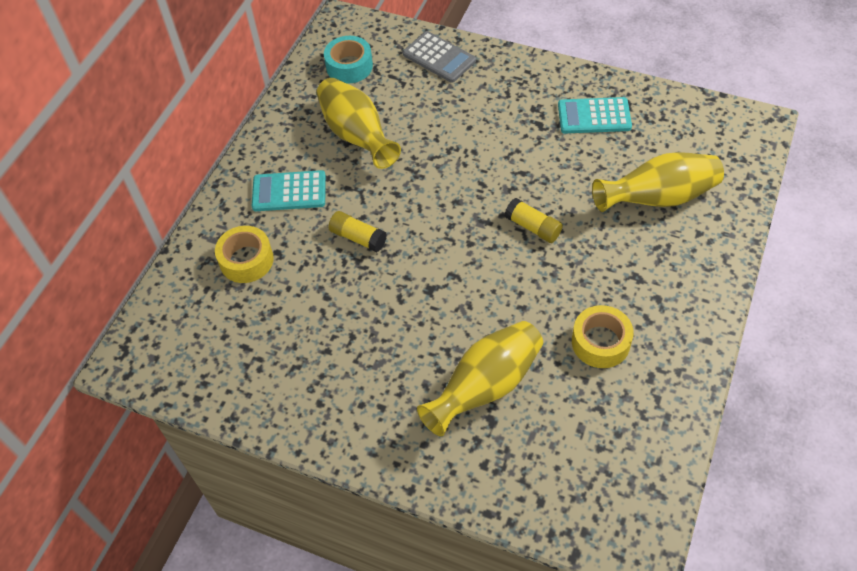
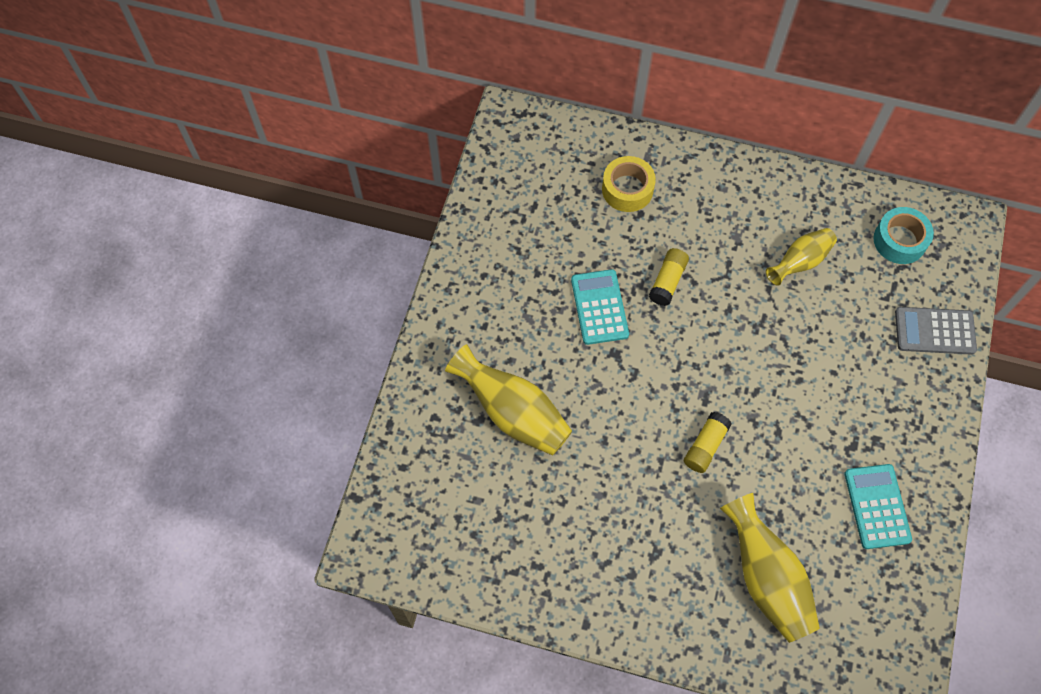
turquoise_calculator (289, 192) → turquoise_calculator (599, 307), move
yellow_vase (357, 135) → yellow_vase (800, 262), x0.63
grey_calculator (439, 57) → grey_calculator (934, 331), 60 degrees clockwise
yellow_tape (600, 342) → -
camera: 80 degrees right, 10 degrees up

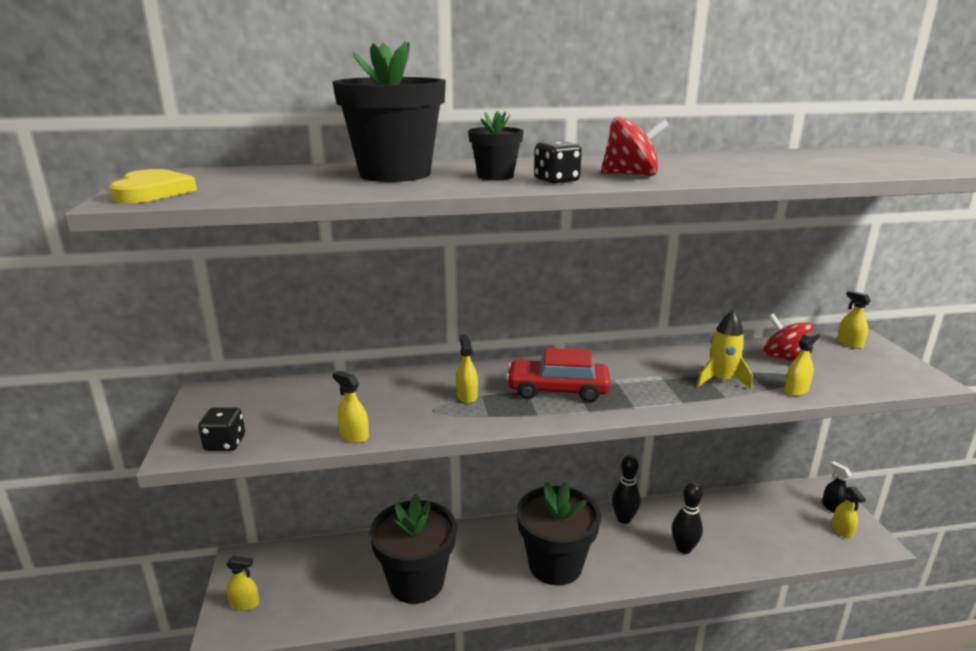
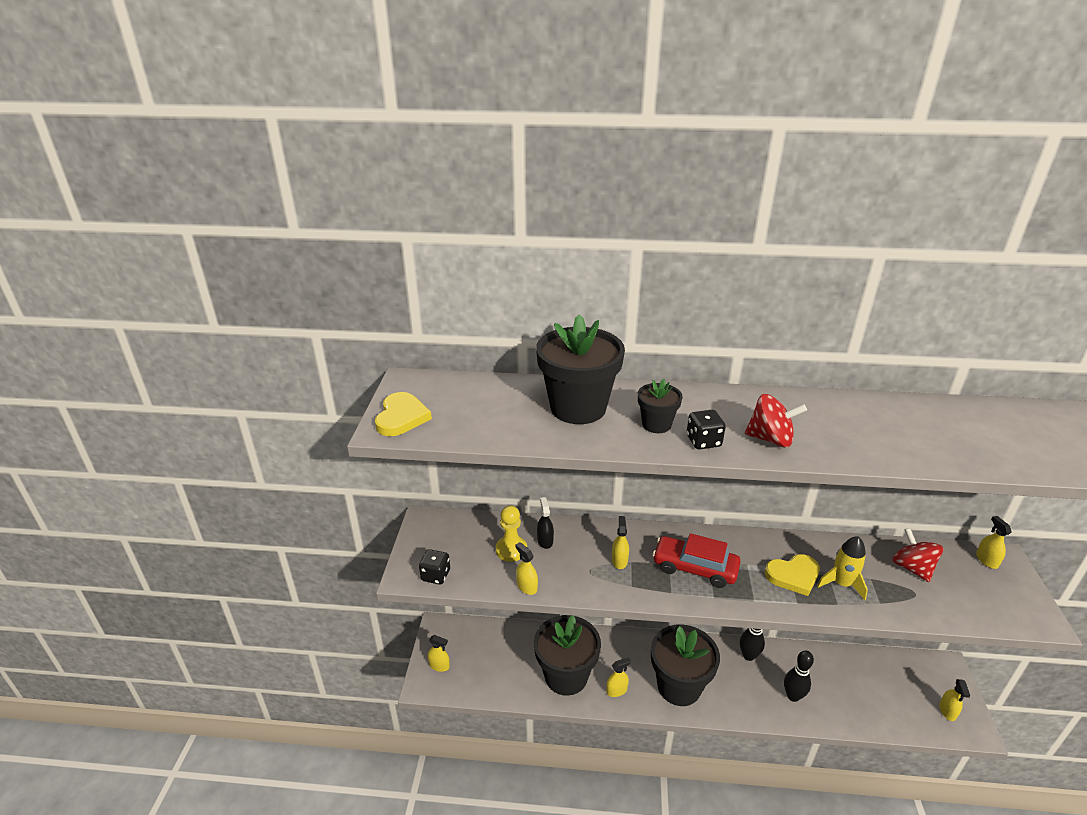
yellow_spray_bottle (796, 390) → yellow_spray_bottle (616, 690), move
black_spray_bottle (833, 508) → black_spray_bottle (545, 541), move
- → yellow_pawn (511, 550)
- → yellow_heart (793, 576)
camera: 15 degrees right, 10 degrees up

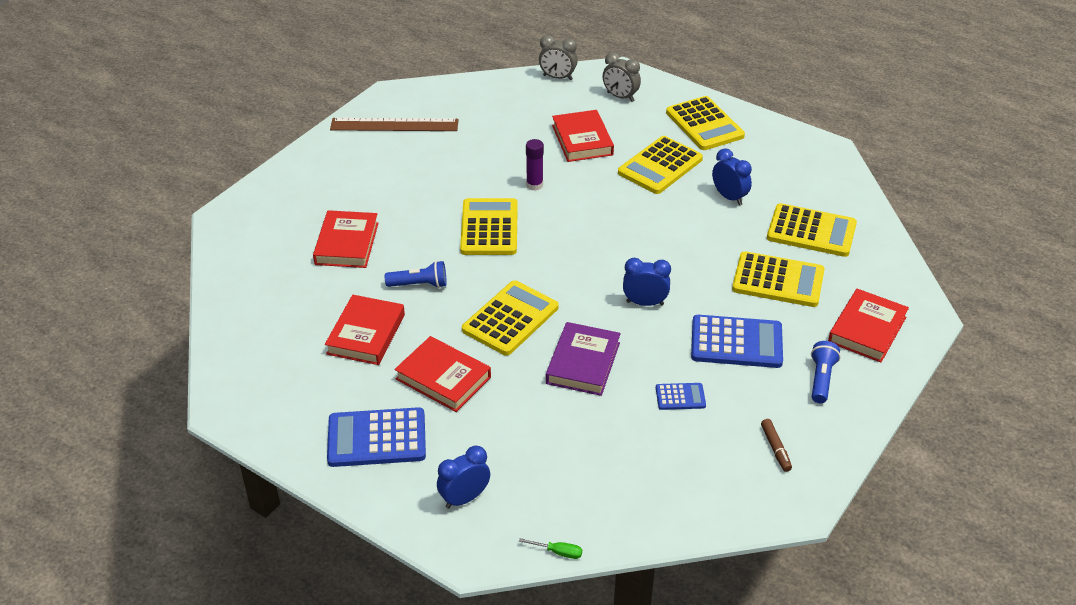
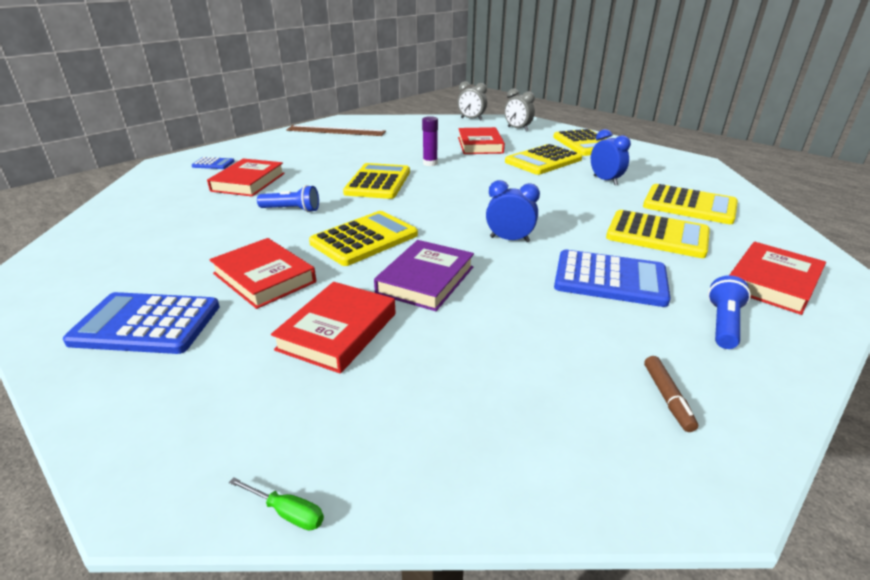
red_book (366, 334) → red_book (337, 331), move
blue_clock (464, 498) → -
blue_calculator (680, 397) → blue_calculator (213, 164), move
camera: 10 degrees right, 10 degrees down

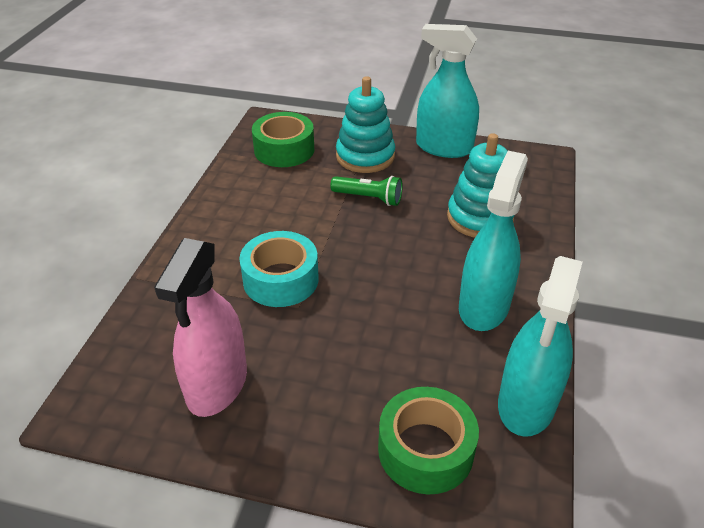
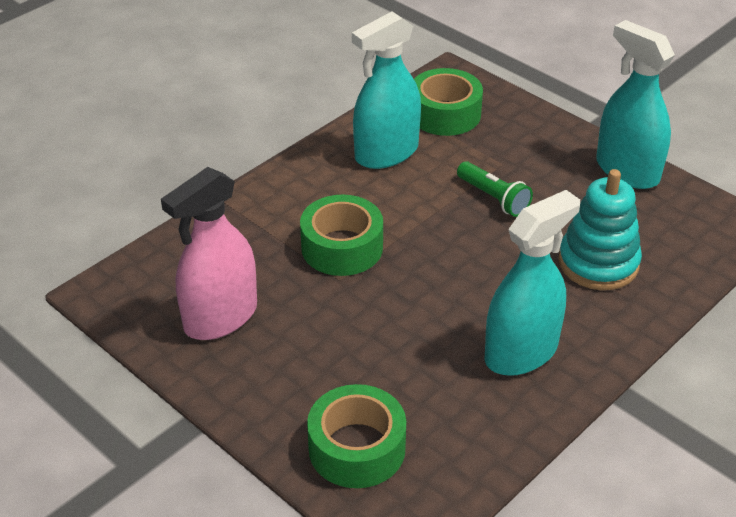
turquoise_tape (280, 279) → green_tape (342, 247)
turquoise_stacking_toy (365, 156) → -
turquoise_spray_bottle (526, 403) → turquoise_spray_bottle (386, 153), move
camera: 30 degrees right, 0 degrees up

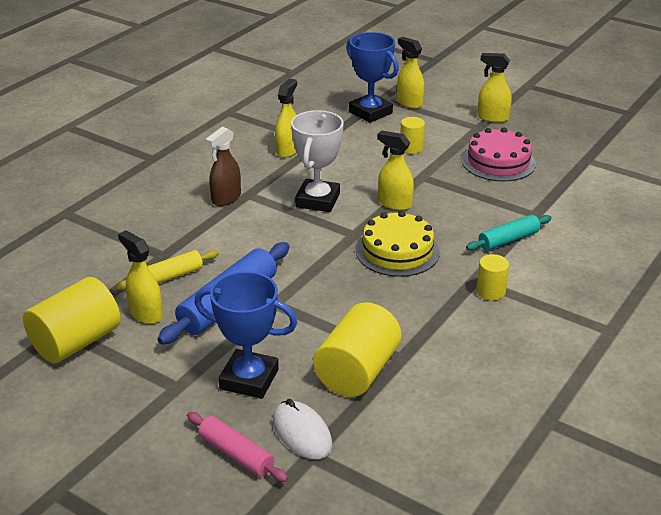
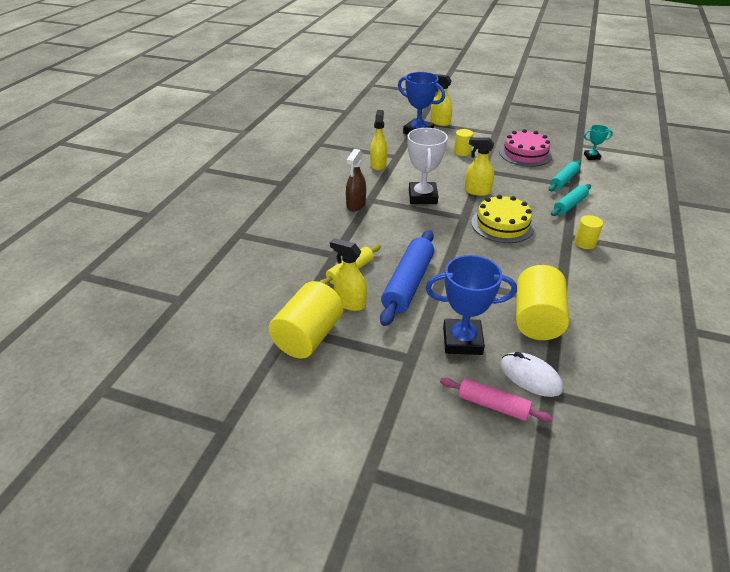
yellow_spray_bottle (492, 118) → -
- → turquoise_rolling_pin (563, 181)
- → turquoise_trophy (591, 157)
camera: 15 degrees left, 5 degrees up

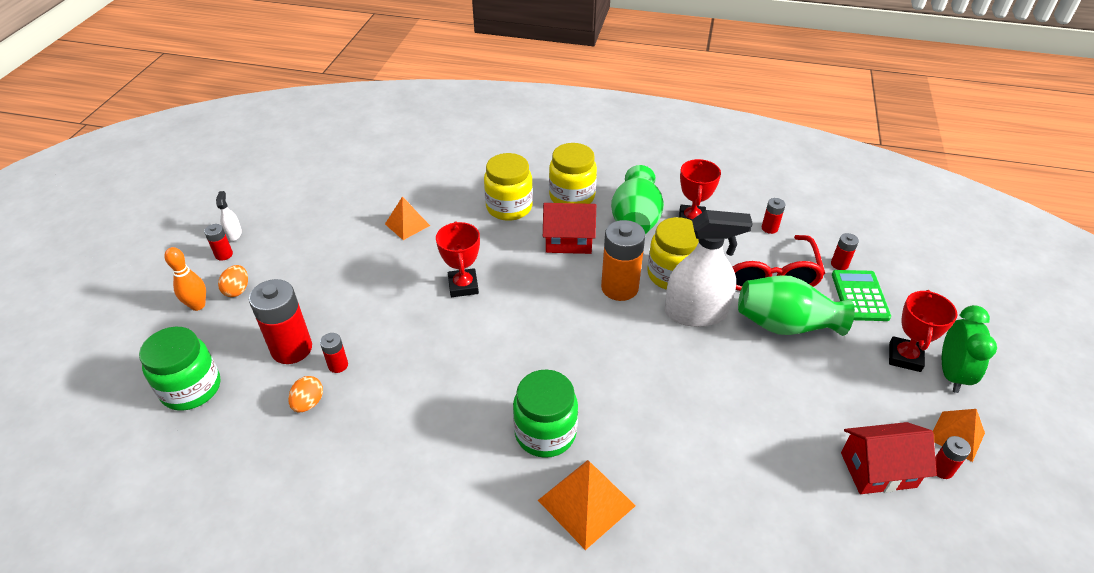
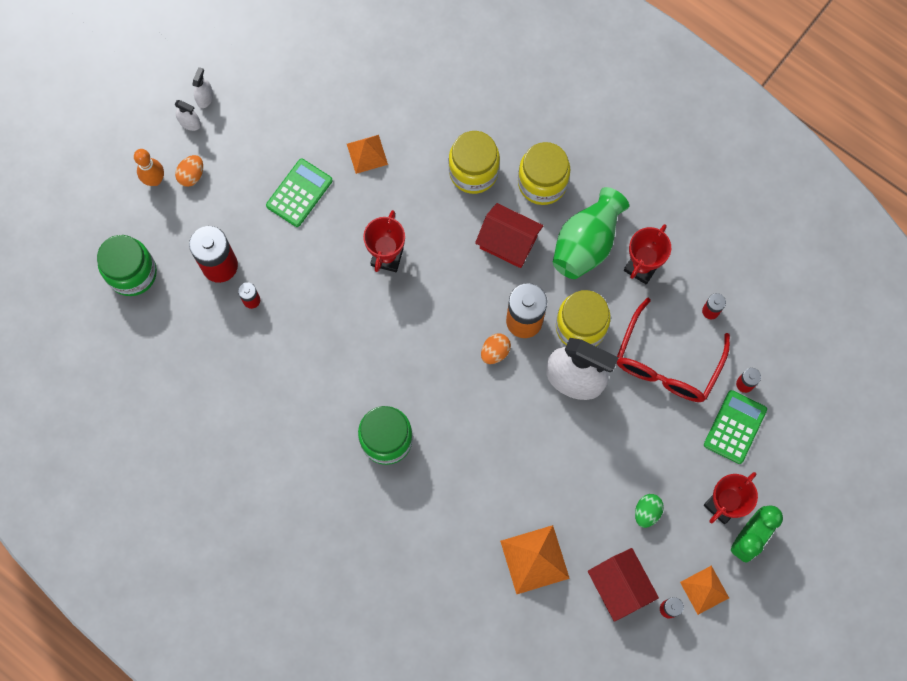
red_battery (224, 254) → white_spray_bottle (190, 123)
orange_egg (308, 403) → orange_egg (495, 352), move
orange_pyramid (586, 503) → orange_pyramid (534, 559), move
green_vase (785, 325) → -
red_house (878, 469) → red_house (620, 586), 45 degrees clockwise
- → green_calculator (299, 193)
- → green_egg (647, 512)
camera: 25 degrees right, 30 degrees up

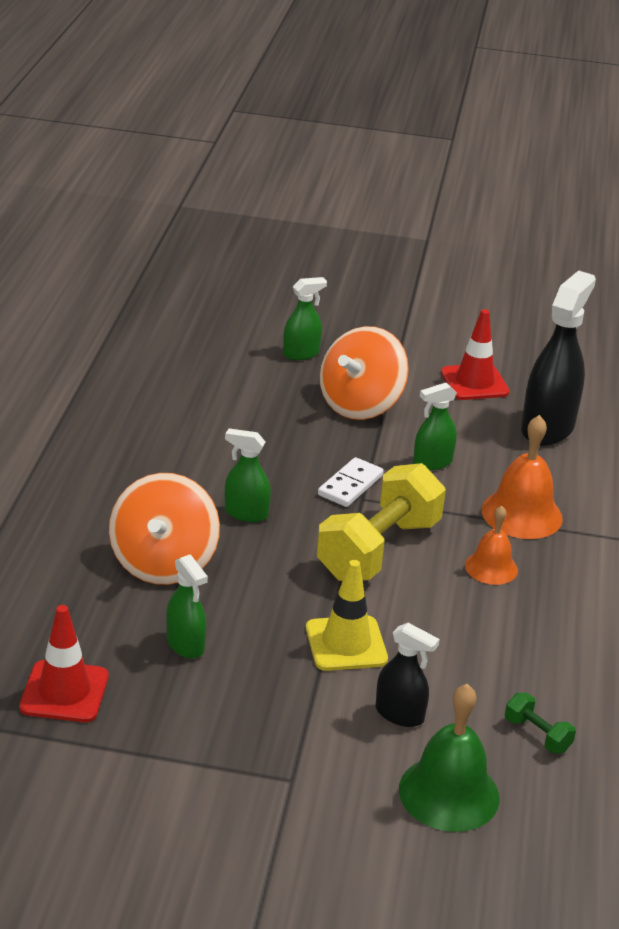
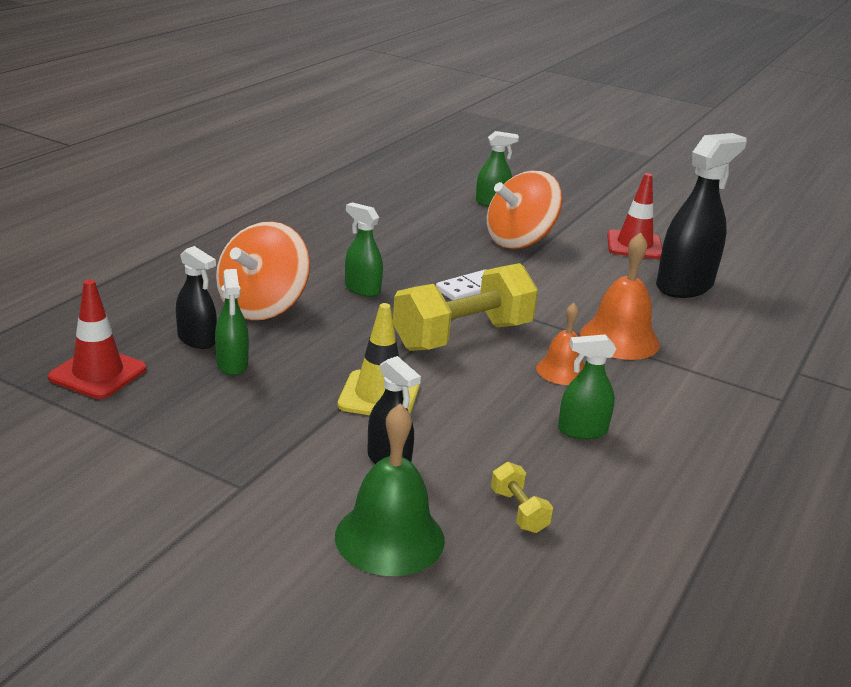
green_spray_bottle (432, 463) → green_spray_bottle (582, 431), move
green_dumbbell (537, 735) → yellow_dumbbell (518, 511)
- → black_spray_bottle (197, 340)
camera: 20 degrees right, 5 degrees down

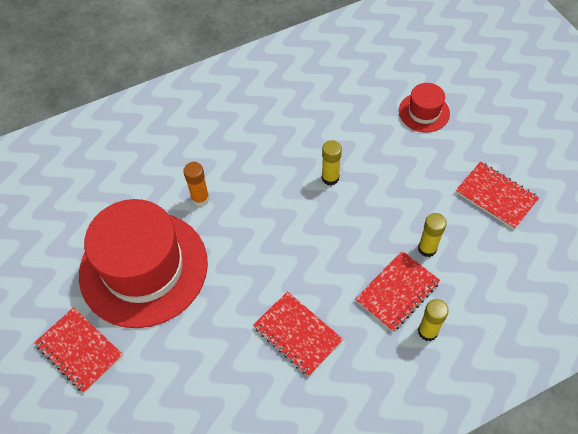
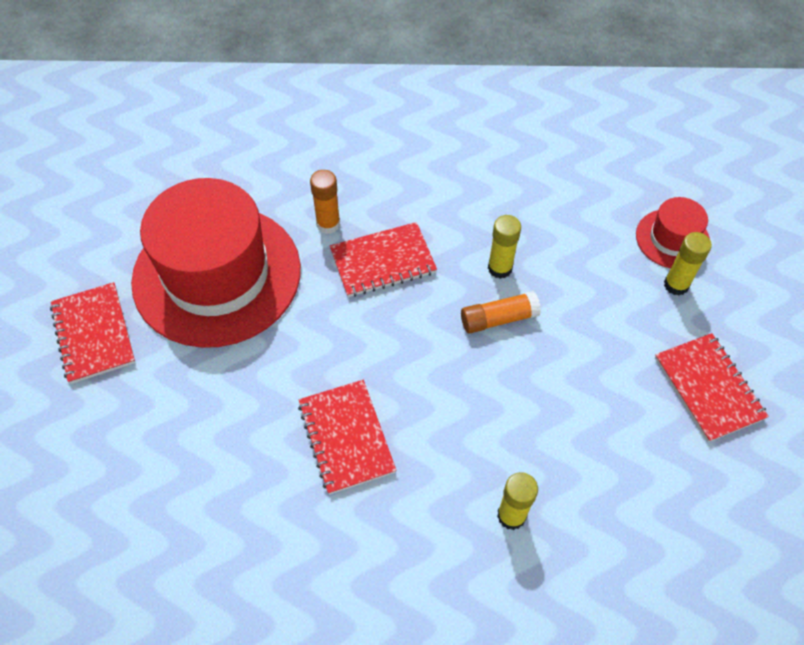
red_notebook (397, 292) → red_notebook (383, 261), move
yellow_glue_stick (427, 248) → yellow_glue_stick (676, 285), move
- → orange_glue_stick (498, 319)
camera: 25 degrees right, 0 degrees up

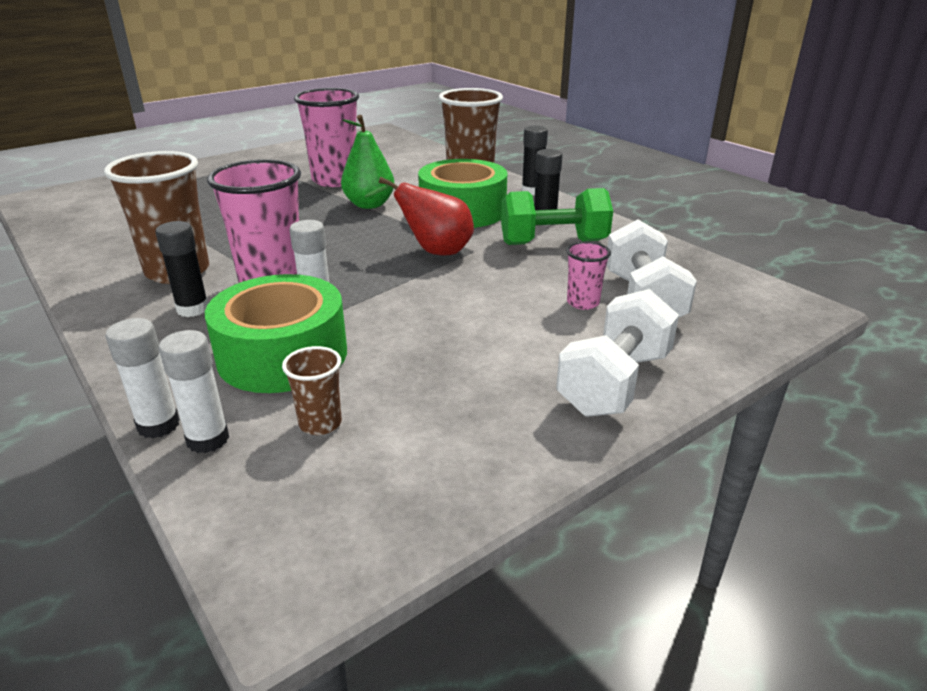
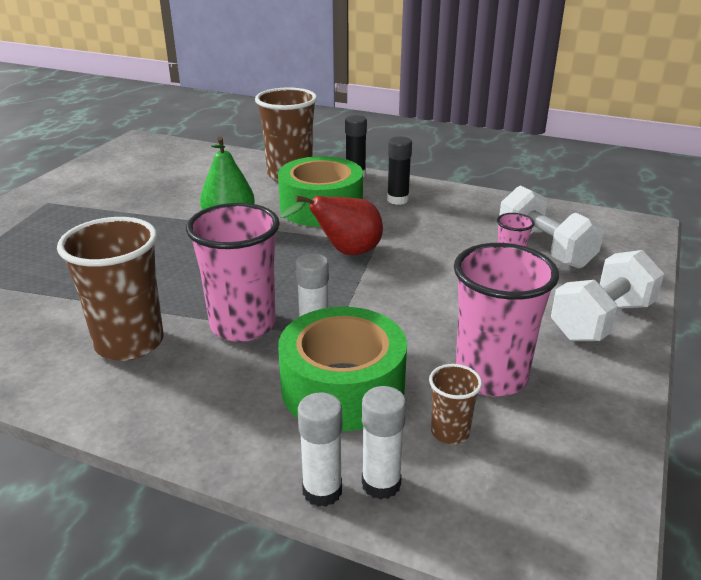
black_glue_stick (193, 309) → -
pink_cup (335, 180) → pink_cup (491, 376), move
green_dumbbell (553, 242) → -
white_dumbbell (614, 383) → white_dumbbell (601, 320), 45 degrees clockwise
camera: 30 degrees left, 0 degrees up

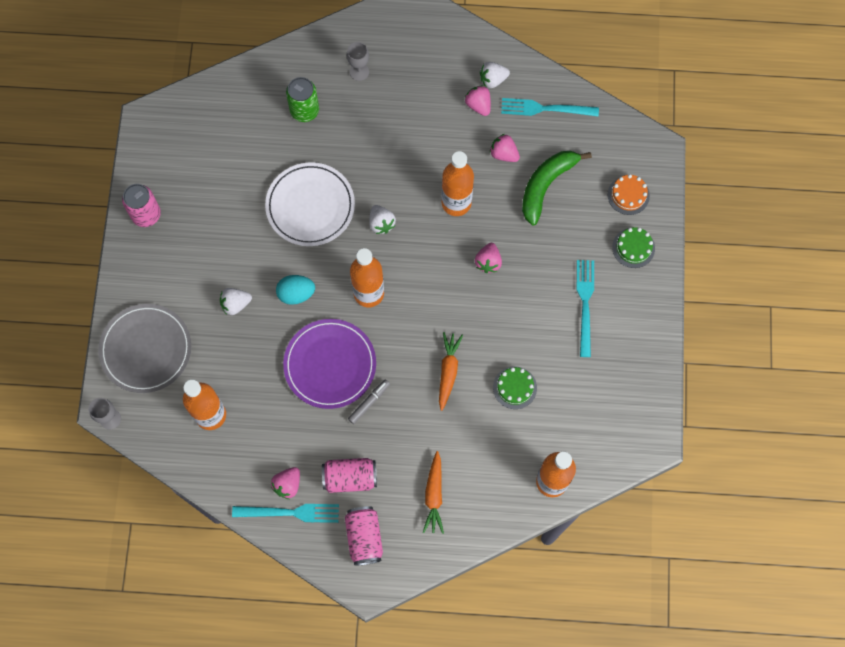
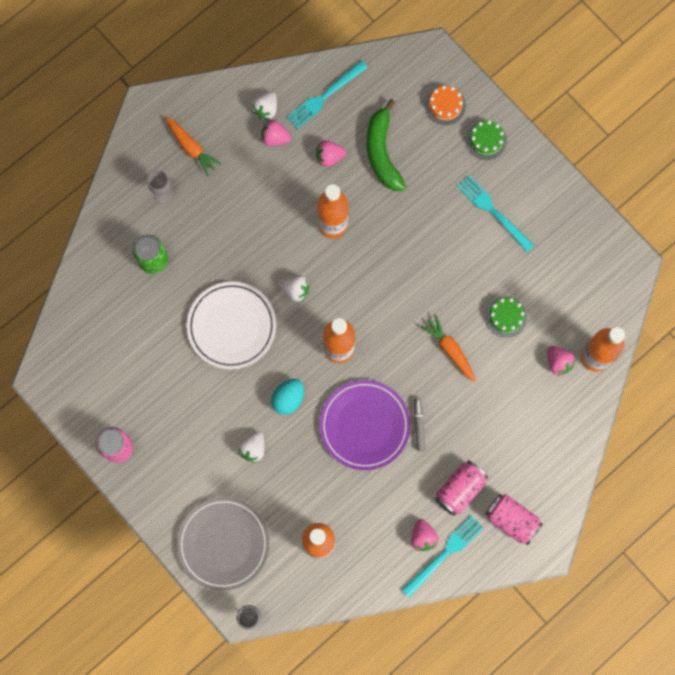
orange_carrot (434, 495) → orange_carrot (191, 148), move
pink_strawberry (488, 262) → pink_strawberry (558, 362), move
camera: 45 degrees left, 5 degrees up

